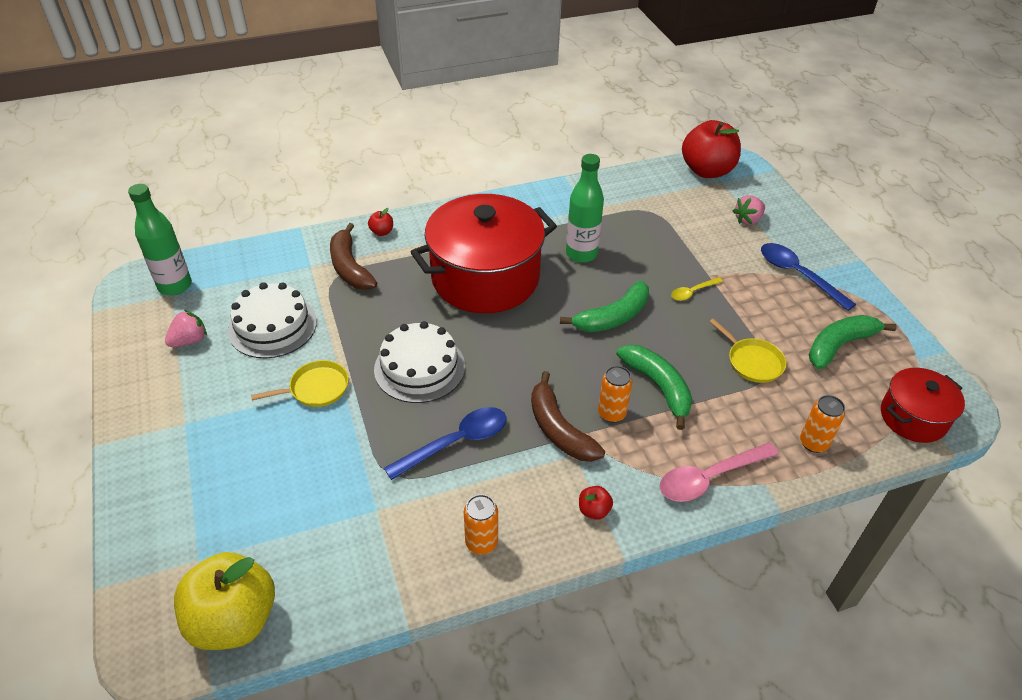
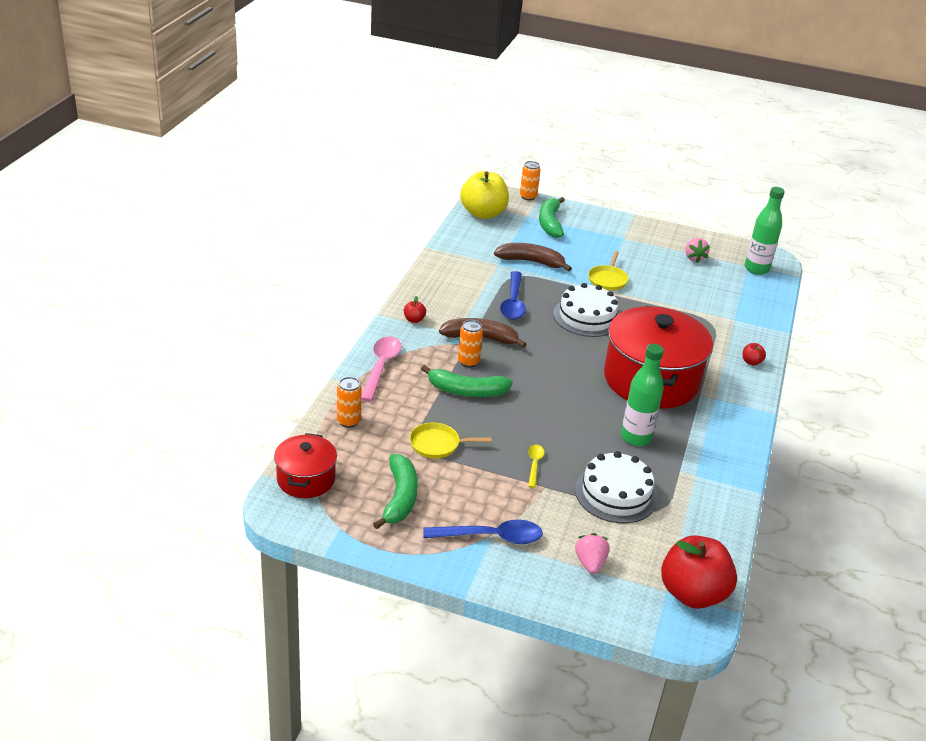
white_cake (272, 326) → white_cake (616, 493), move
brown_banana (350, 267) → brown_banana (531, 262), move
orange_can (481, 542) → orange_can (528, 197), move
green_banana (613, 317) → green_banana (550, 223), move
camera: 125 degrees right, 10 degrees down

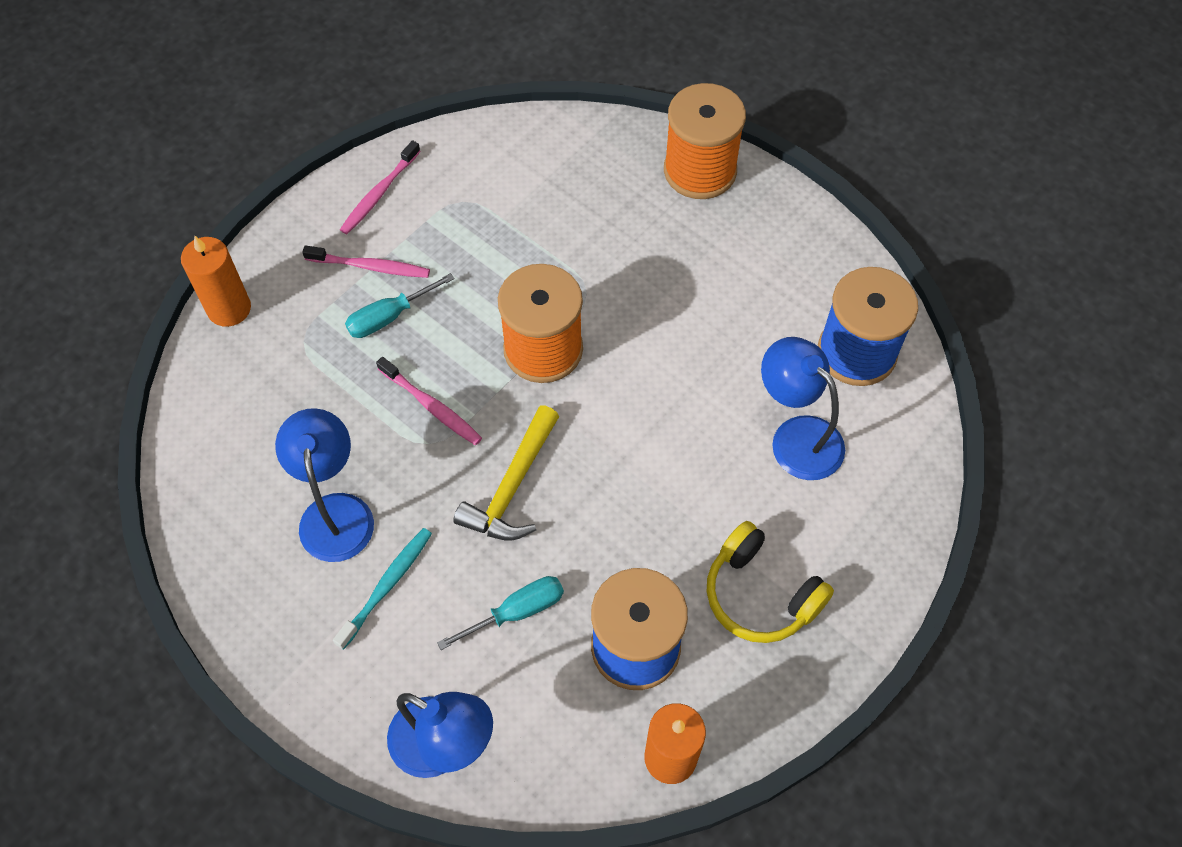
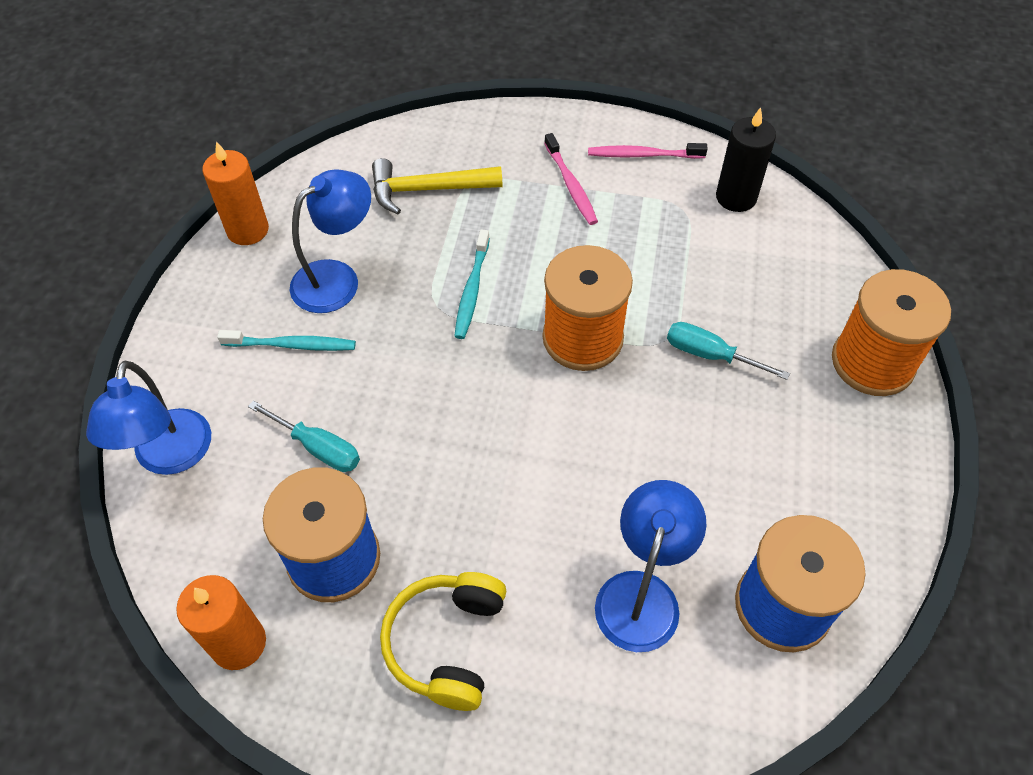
orange_candle (229, 309) → orange_candle (248, 230), move
turquoise_screwdriver (389, 317) → turquoise_screwdriver (710, 355), move
pink_toothbrush (431, 406) → turquoise_toothbrush (472, 290)
yellow_hammer (512, 487) → yellow_hammer (427, 190), move
- → black_candle (736, 197)
camera: 60 degrees right, 5 degrees down

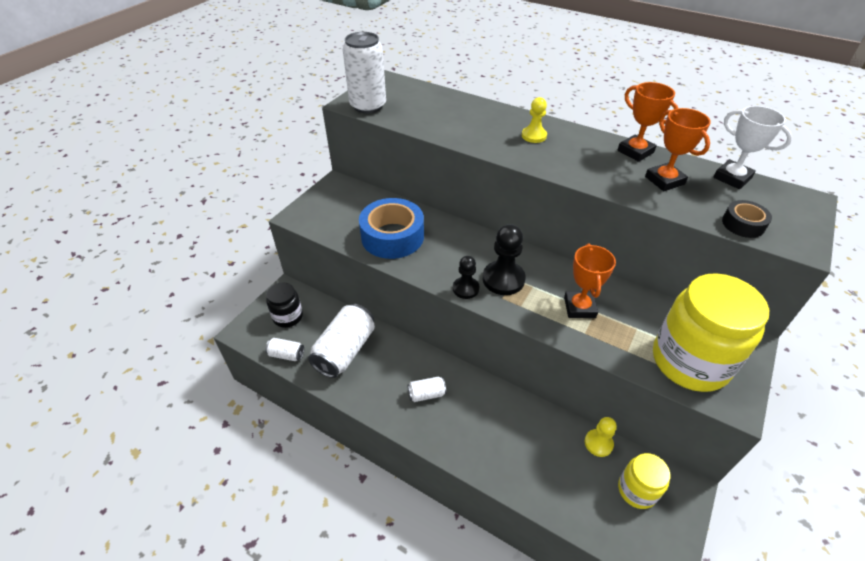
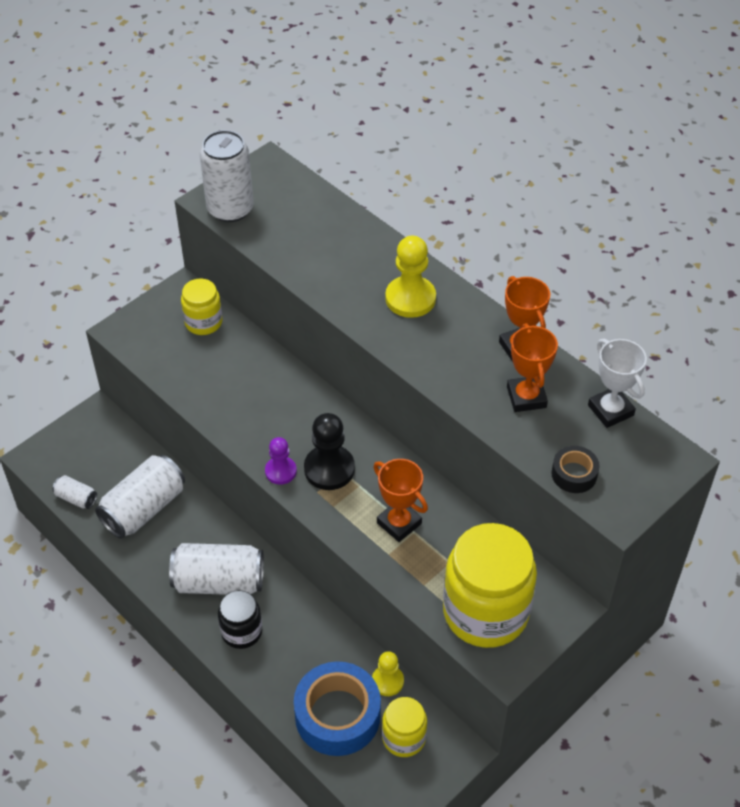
black_jar (288, 317) → black_jar (241, 631), move
blue_tape (392, 236) → blue_tape (337, 715), move
white_can (426, 394) → white_can (219, 581), x2.07
black_pawn (465, 289) → purple_pawn (280, 471)
yellow_pawn (534, 136) → yellow_pawn (410, 298), x1.61
orange_trophy (579, 307) → orange_trophy (399, 523), 60 degrees counterclockwise
- → yellow_jar (203, 322)
camera: 15 degrees right, 5 degrees up

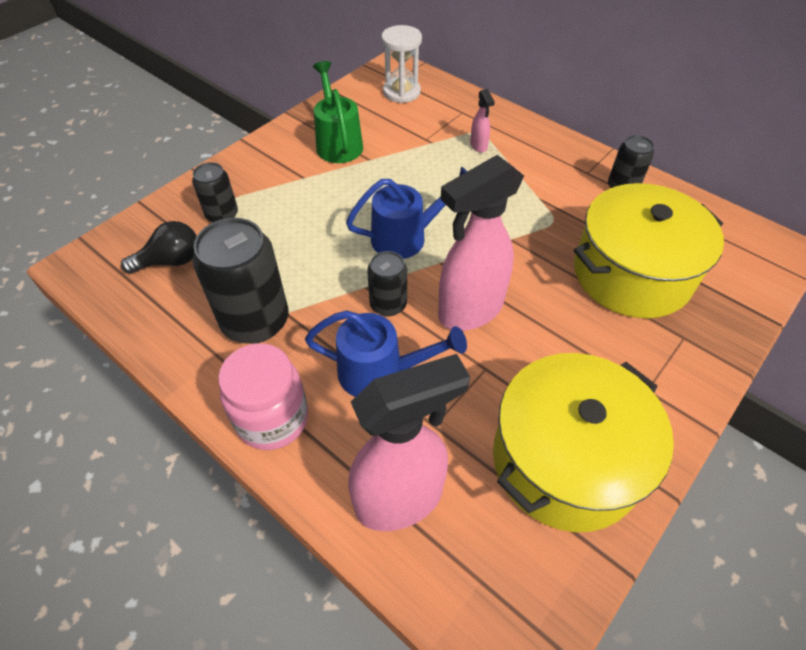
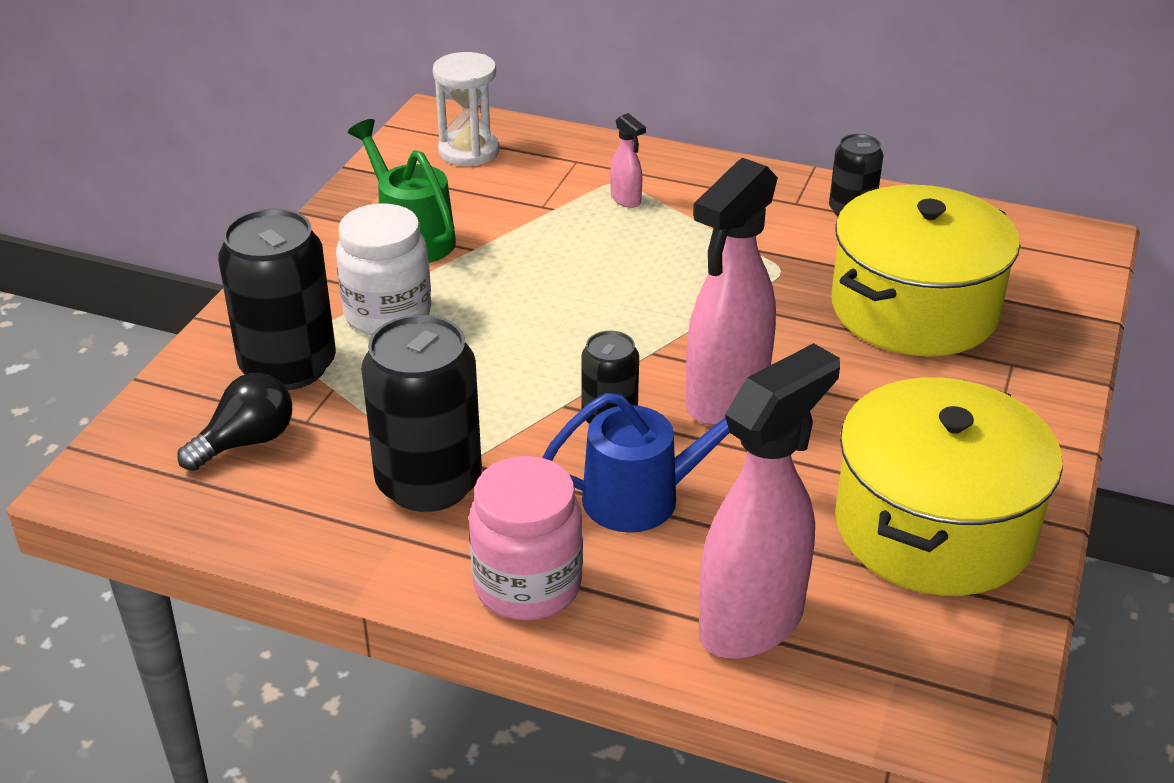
black_can (222, 215) → black_can (288, 366), x1.81
blue_watering_can (407, 237) → -
- → white_jar (388, 314)
camera: 20 degrees left, 15 degrees down

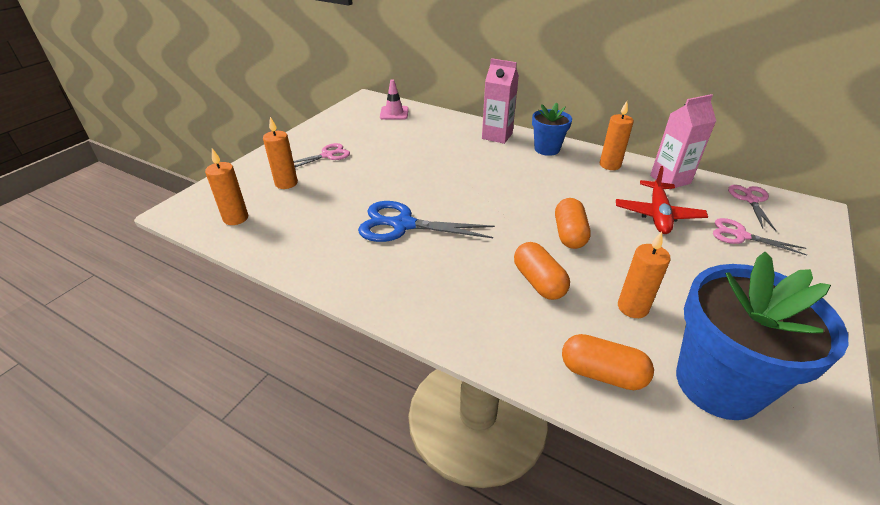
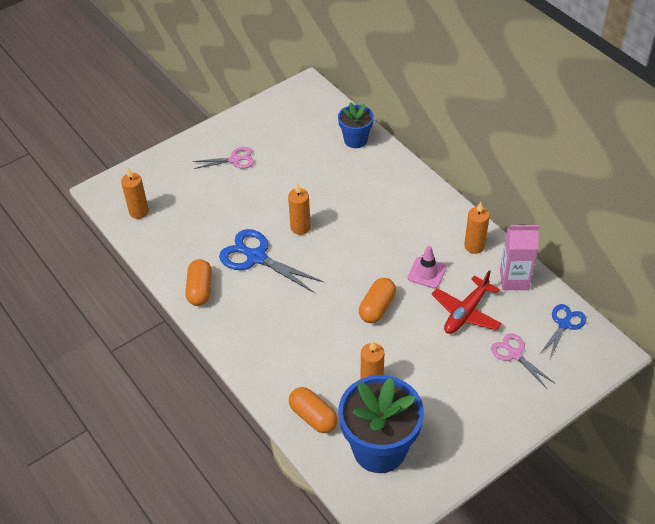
orange_candle (286, 183) → orange_candle (300, 227), move
pink_traffic_cone (394, 113) → pink_traffic_cone (427, 273), move
pink_carton (497, 136) → -
orange_capsule (538, 282) → orange_capsule (200, 289), move
blue_flower_pot (547, 149) → blue_flower_pot (355, 140), move
pink_scissors (750, 200) → blue_scissors (564, 324)
camera: 25 degrees right, 10 degrees up

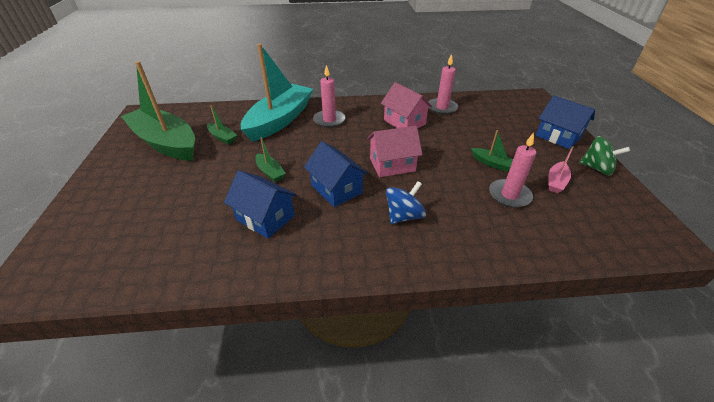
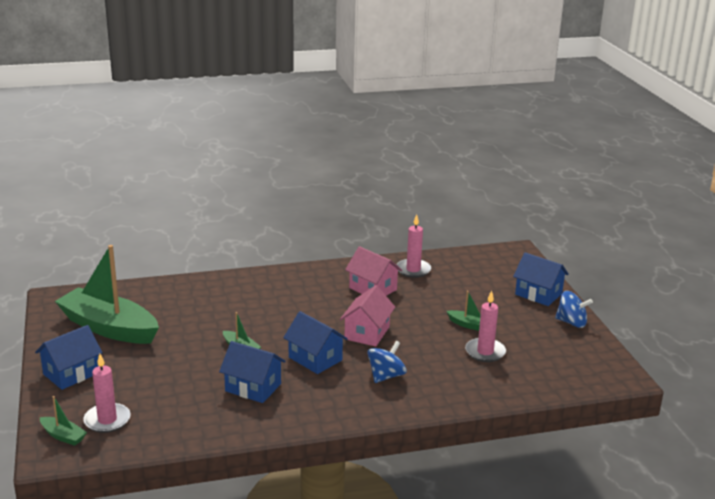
green_boat (222, 137) → green_boat (63, 436), move
turquoise_boat (280, 120) → -
pink_candle (329, 120) → pink_candle (107, 420), move
pink_house (392, 165) → pink_house (367, 333), 45 degrees counterclockwise
pink_boat (556, 182) → -
green_spinning_top (596, 168) → blue_spinning_top (571, 322)
- → blue_house (71, 373)
camera: 10 degrees left, 15 degrees down

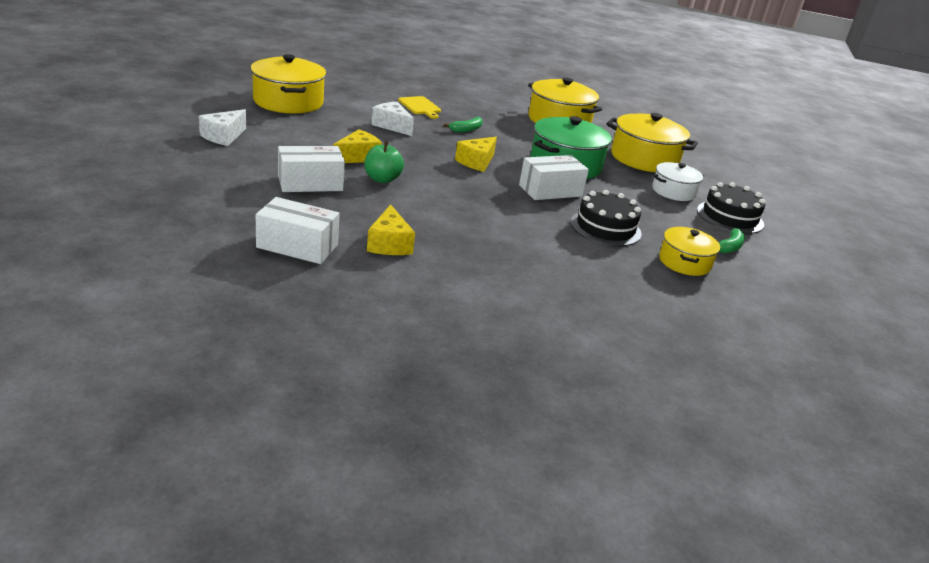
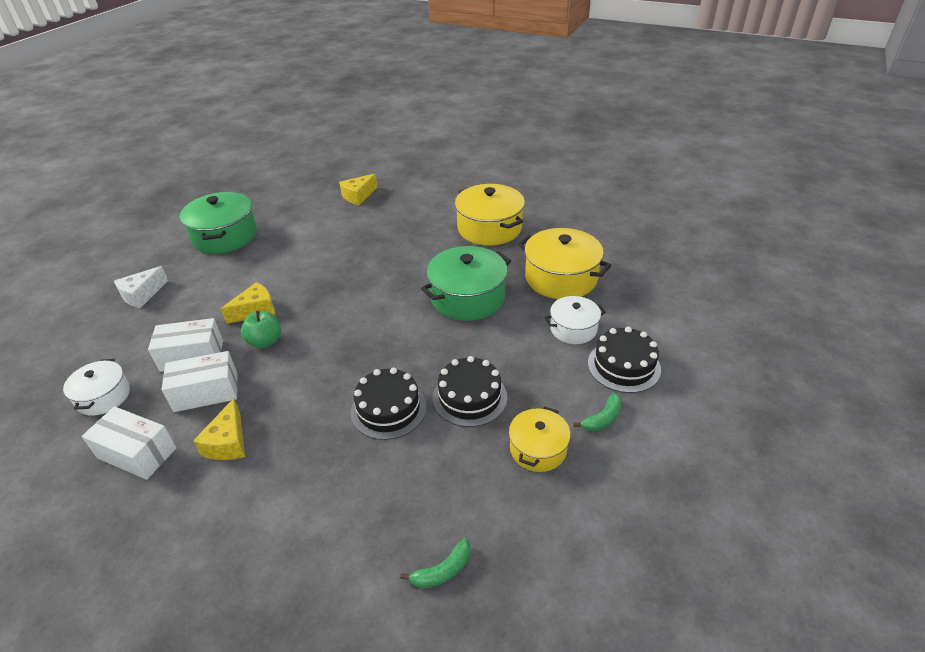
yellow_pot (288, 102) → green_pot (225, 236)
white_cheese (392, 126) → -
yellow_cutting_board (420, 106) → -
green_banana (466, 129) → green_banana (442, 571), move
yellow_cheese (477, 162) → yellow_cheese (358, 196), move
white_box (550, 190) → white_box (206, 392), move
- → white_pot (103, 396)
- → black_cake (388, 409)
camera: 15 degrees right, 10 degrees up

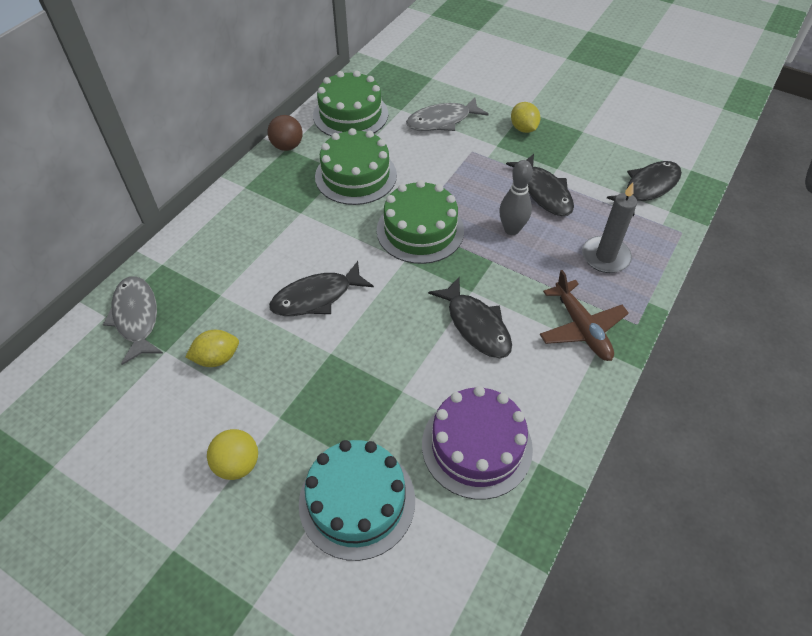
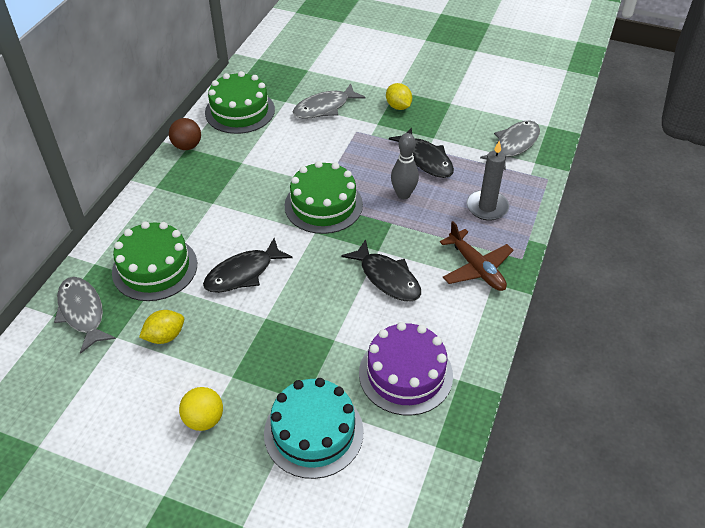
green_cake (356, 176) → green_cake (155, 268), move
black_fish (648, 187) → grey_fish (514, 145)
camera: 10 degrees left, 5 degrees down

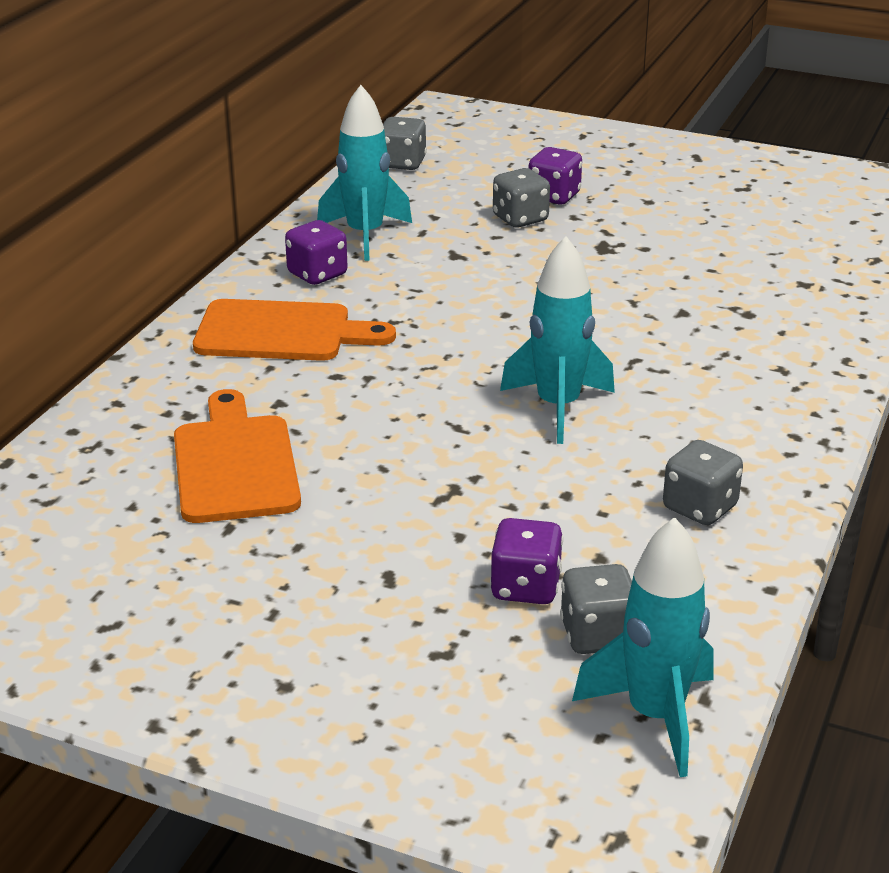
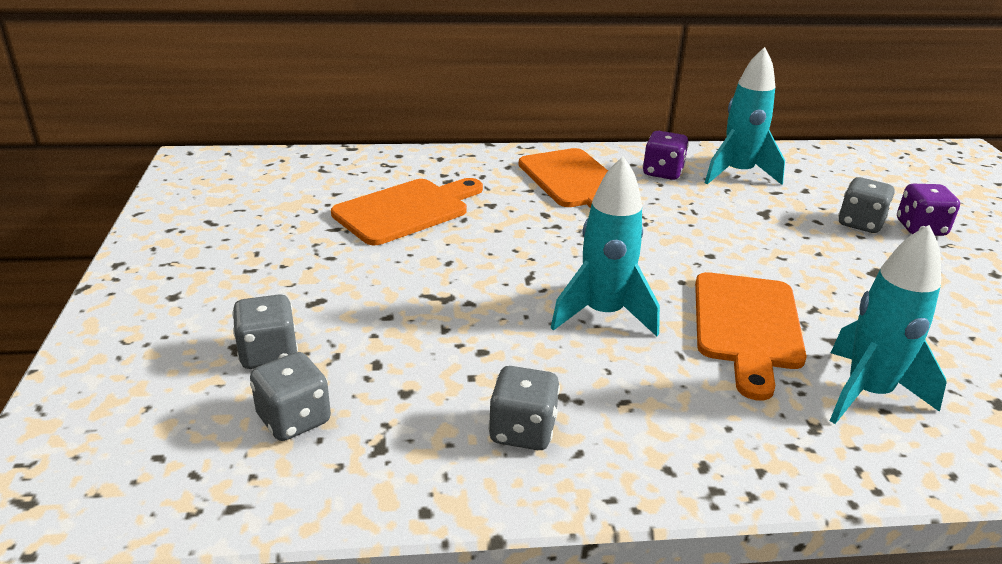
grey_dice (402, 163) → grey_dice (268, 354), move
purple_dice (525, 587) → -
turquoise_rocket (655, 716) → turquoise_rocket (867, 393), move
- → orange_cutting_board (747, 326)
camera: 60 degrees right, 0 degrees up

